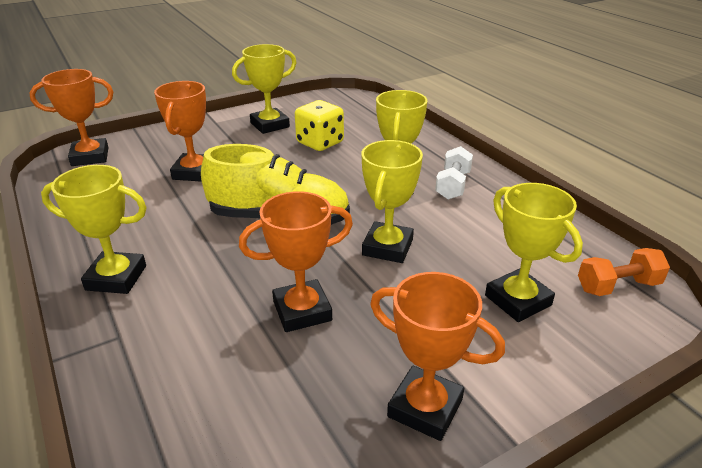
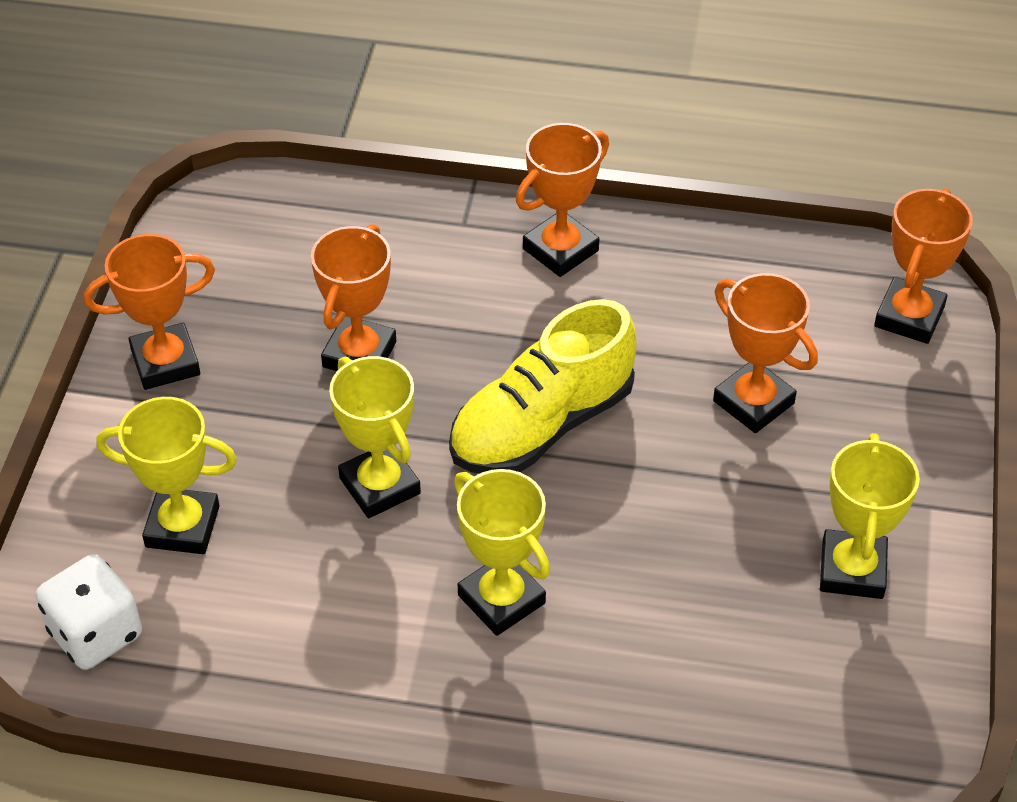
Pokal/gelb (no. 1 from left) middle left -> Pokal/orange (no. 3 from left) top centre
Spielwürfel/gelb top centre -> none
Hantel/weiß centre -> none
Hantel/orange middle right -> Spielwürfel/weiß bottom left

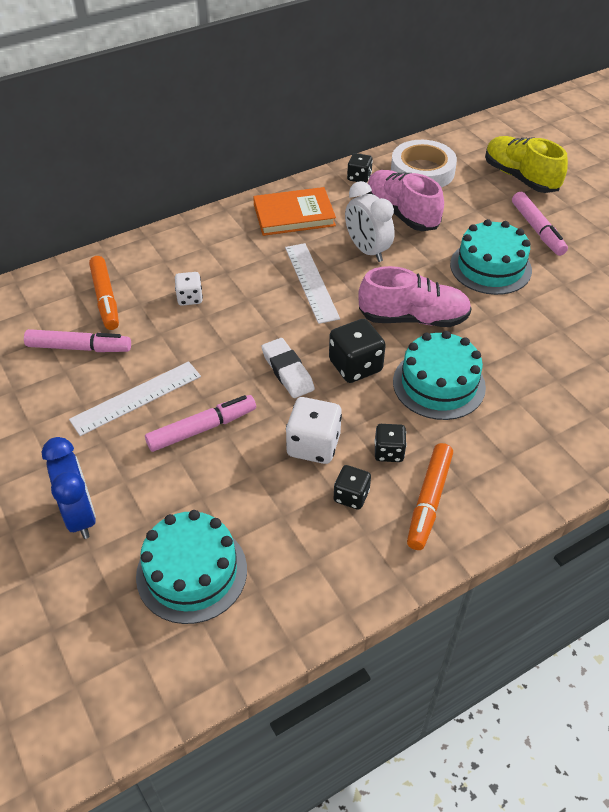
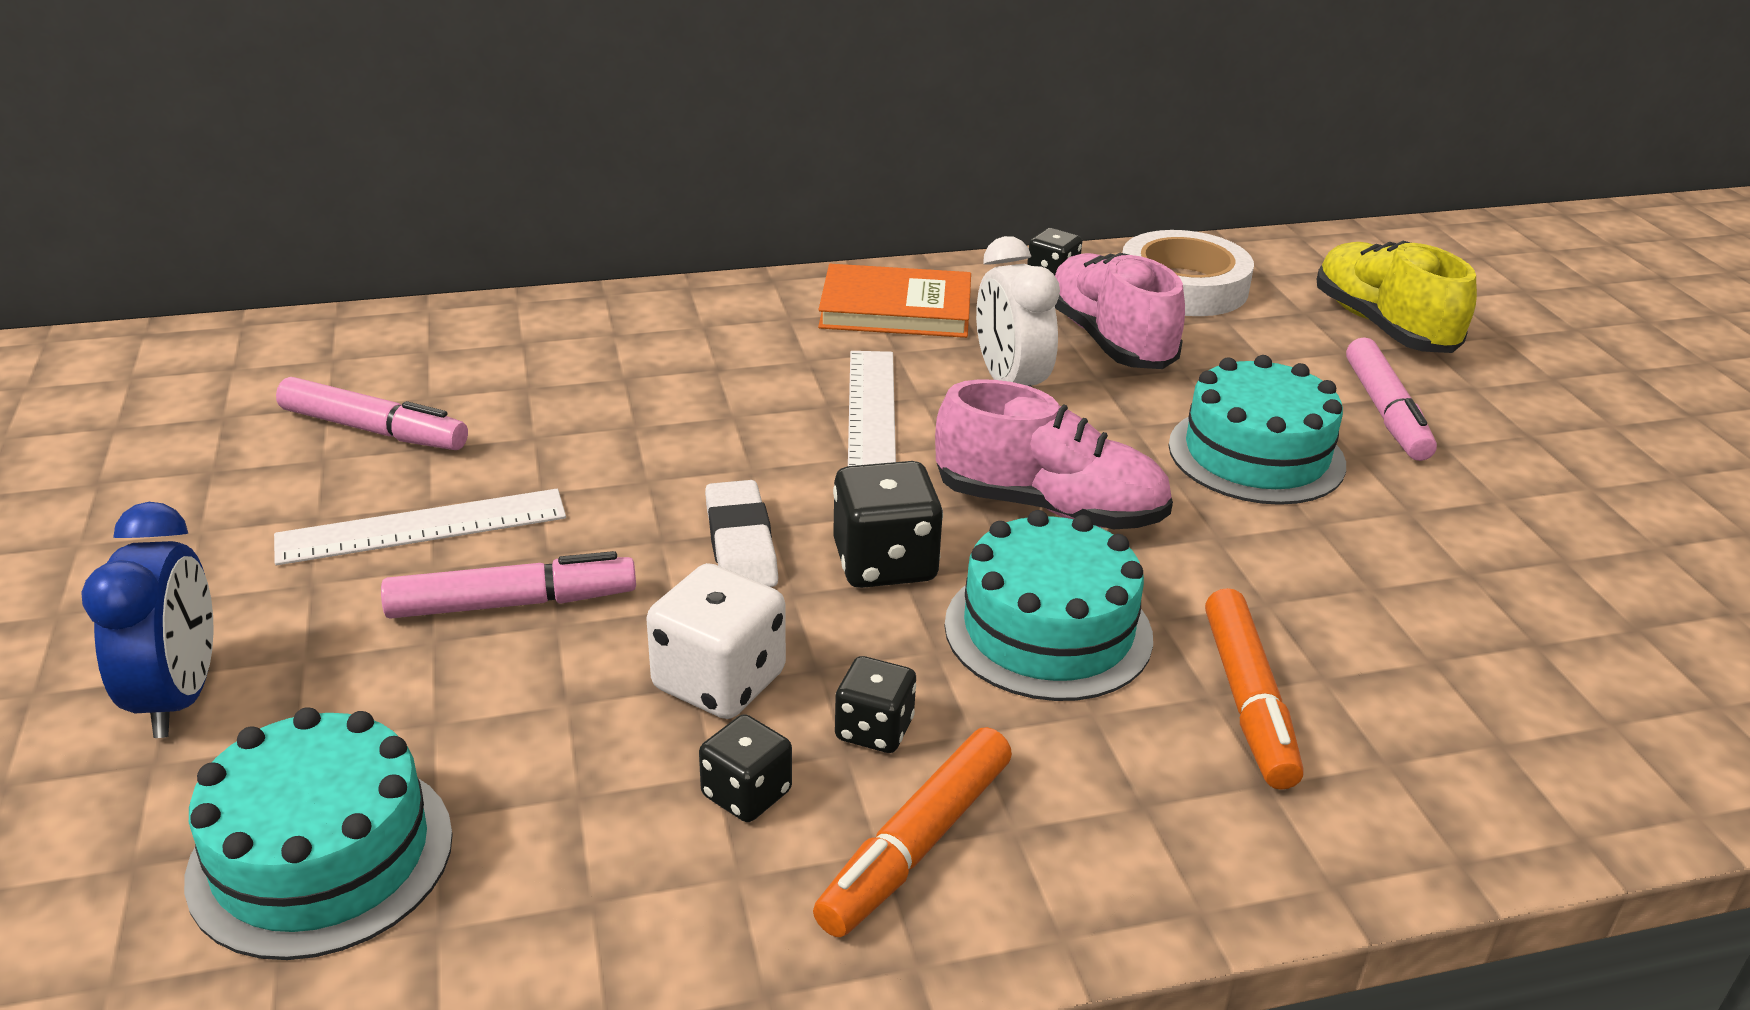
Filzstift/orange (no. 1 from left in the first image) middle left -> Filzstift/orange (no. 2 from left) bottom right, shifted
Spielwürfel/weiß (no. 1 from left) middle left -> none

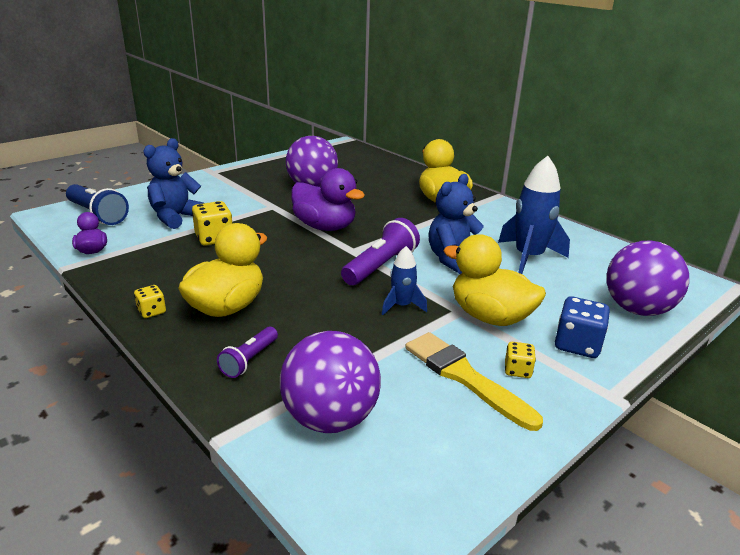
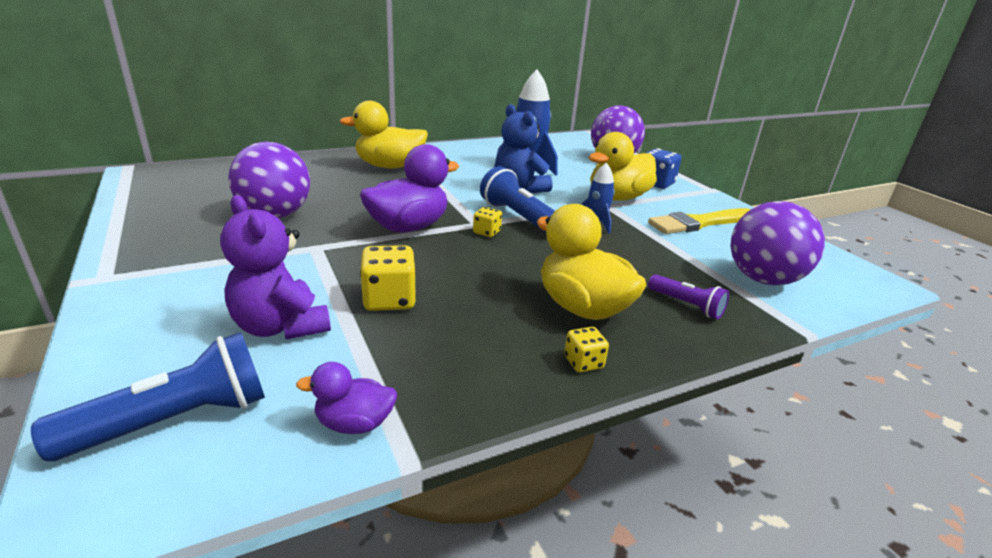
Teddybär/blau (no. 1 from left) top left -> Teddybär/lila middle left
Taschenlampe/lila (no. 2 from left) centre -> Taschenlampe/blau (no. 2 from left) centre
Spielwürfel/gelb (no. 3 from left in the first image) middle right -> Spielwürfel/gelb (no. 2 from left) centre, shifted

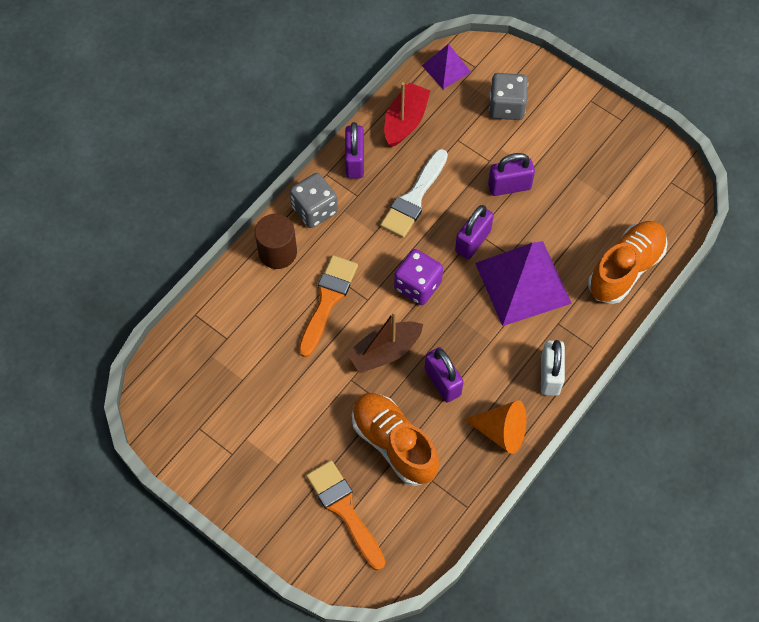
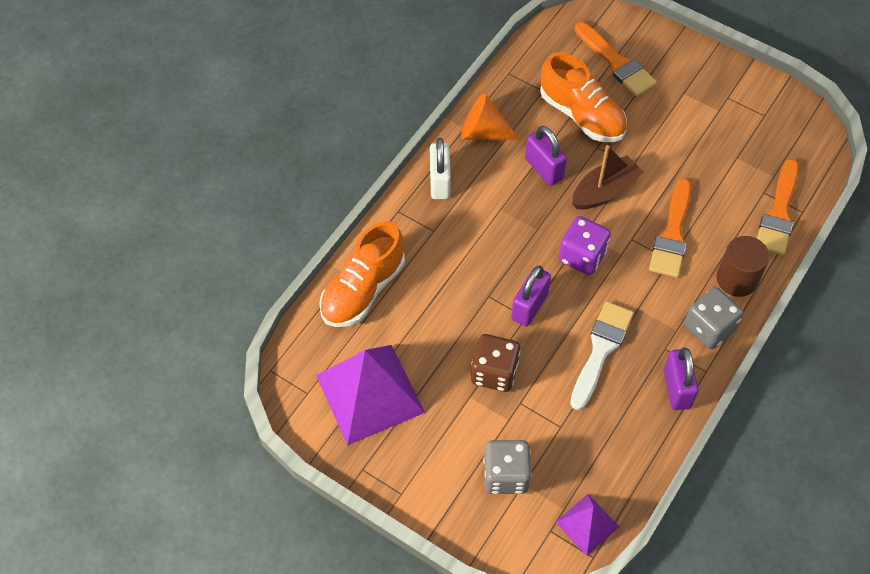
Boot/rot top centre -> none
Pyramide/lila (no. 2 from left in the first image) middle right -> Pyramide/lila (no. 1 from left) bottom centre, shifted
Vorhängeschloss/lila (no. 4 from left) top right -> Spielwürfel/braun centre
none -> Pinsel/orange (no. 3 from left) middle right

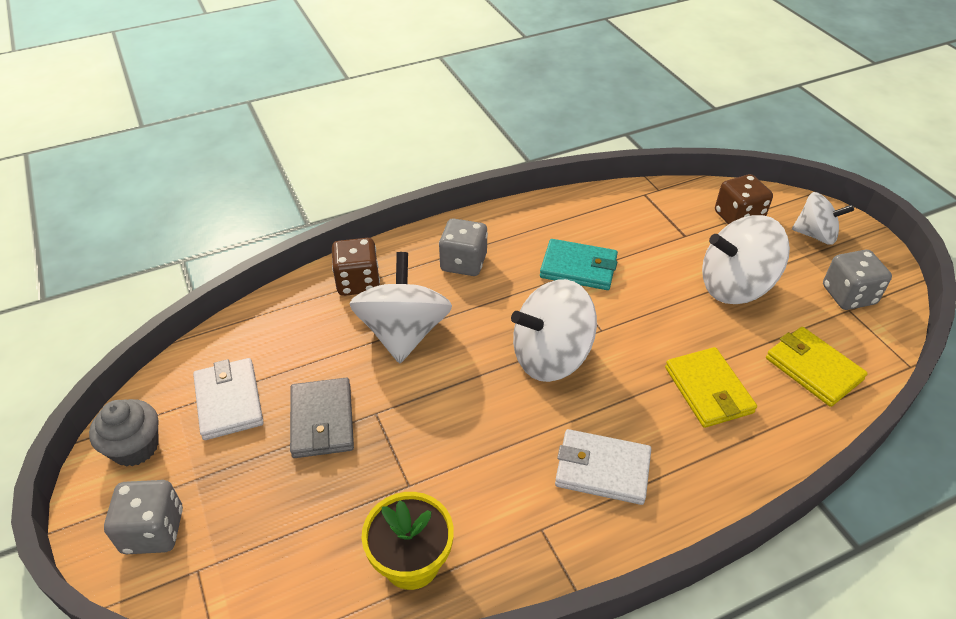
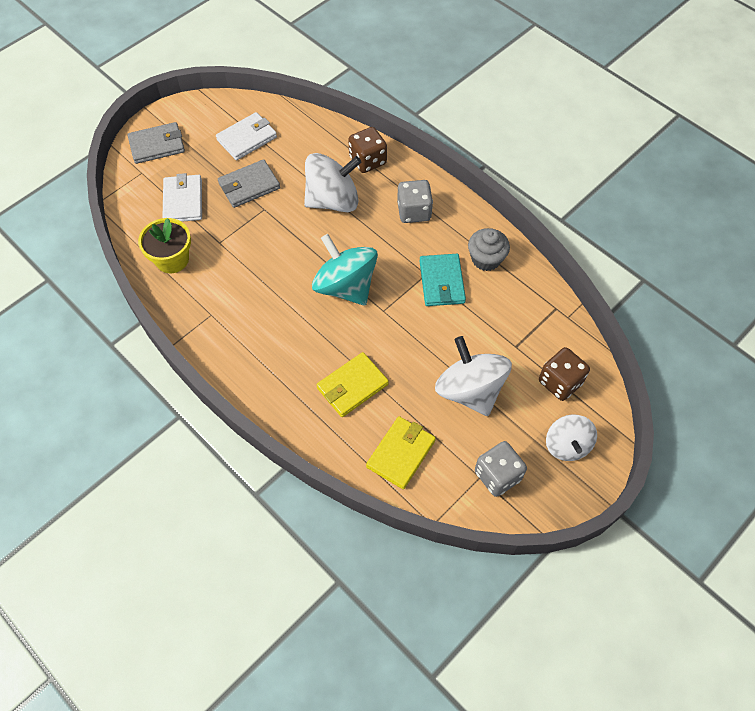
Muffin/grau bottom left -> Muffin/grau centre, shifted
Spielwürfel/grau (no. 1 from left) bottom left -> Geldbörse/grau (no. 1 from left) top left
Kreisel/weiß (no. 2 from left) centre -> Kreisel/türkis centre
Geldbörse/weiß (no. 2 from left in the first image) bottom centre -> Geldbörse/weiß (no. 1 from left) top left, shifted

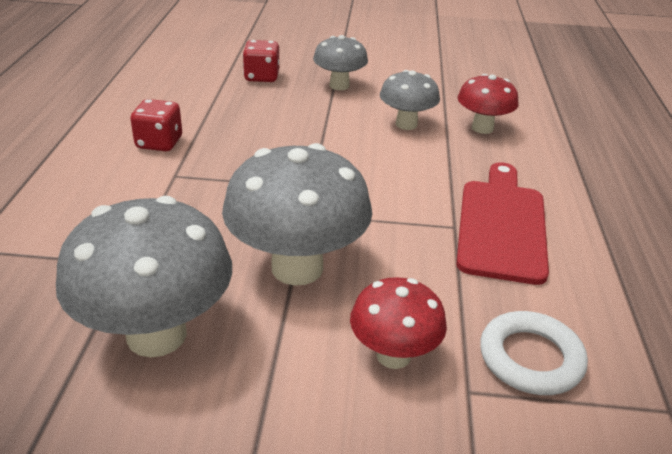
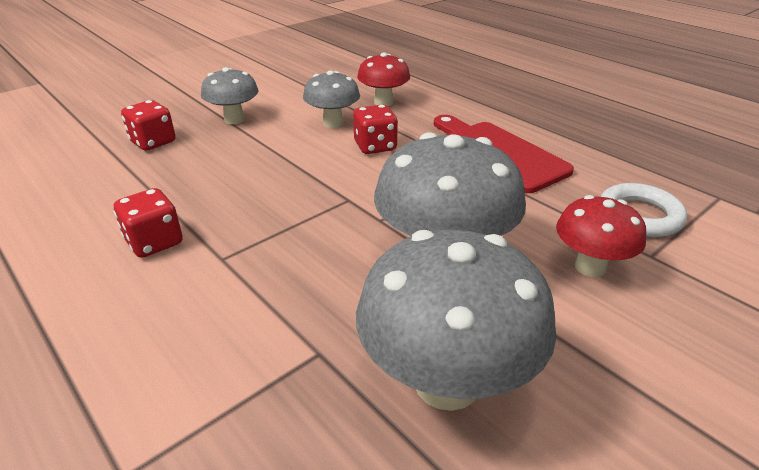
none -> Spielwürfel/rot (no. 3 from left) top centre

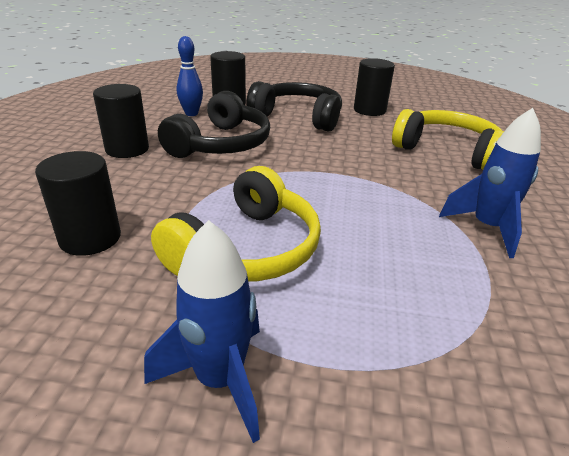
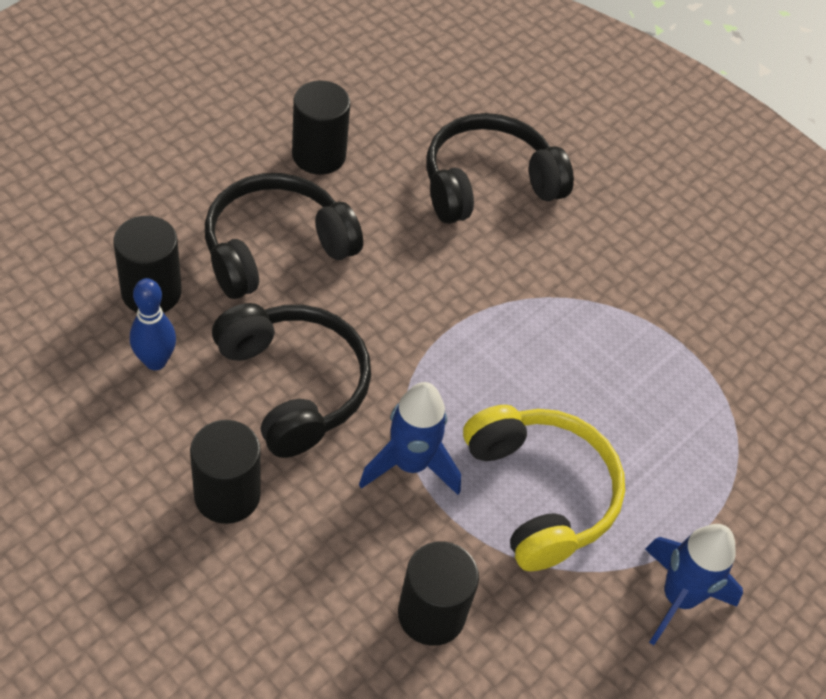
Kopfhörer/gelb (no. 2 from left) top right -> Kopfhörer/schwarz (no. 3 from left) top centre
Rakete/blau (no. 2 from left in the first image) middle right -> Rakete/blau (no. 1 from left) centre, shifted

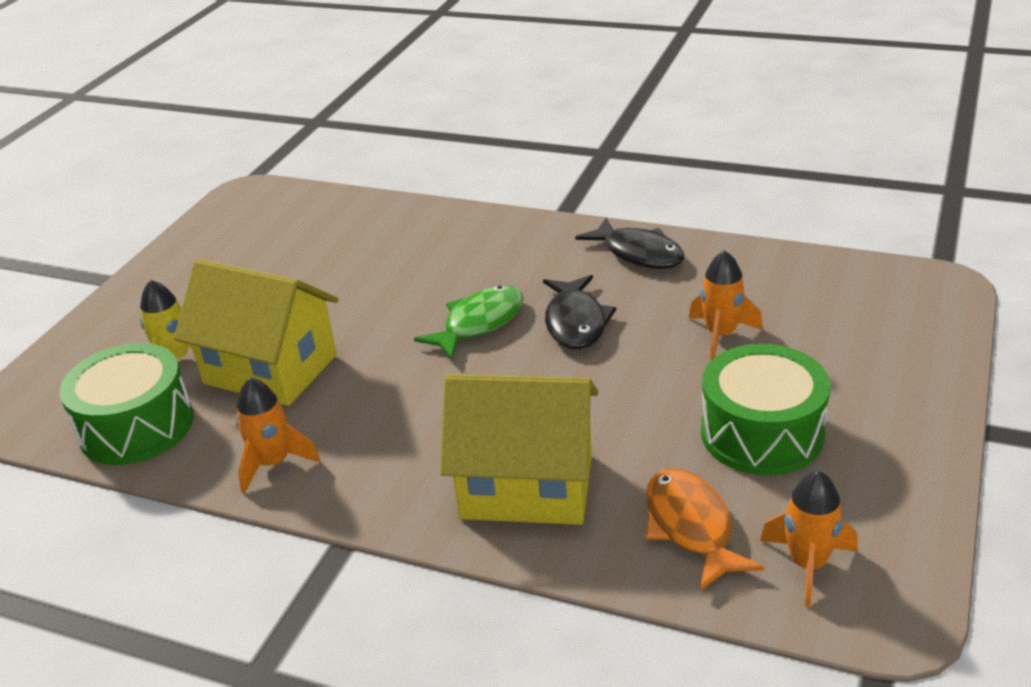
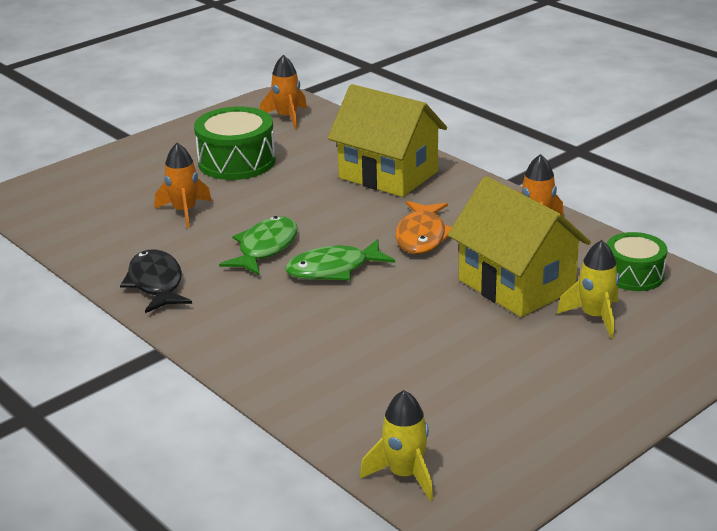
Trommel/grün (no. 1 from left in the first image) middle left -> Trommel/grün (no. 2 from left) middle right, x0.64
Fisch/schwarz (no. 1 from left) centre -> Fisch/grün (no. 1 from left) centre
Fisch/orange bottom right -> Fisch/orange centre, shifted
none -> Rakete/gelb (no. 1 from left) bottom centre

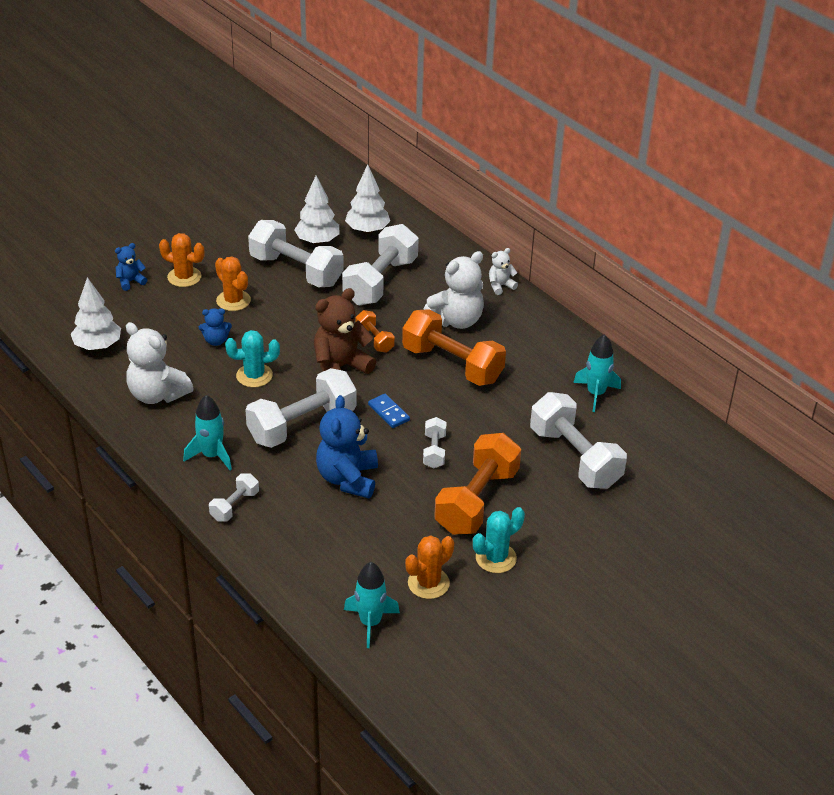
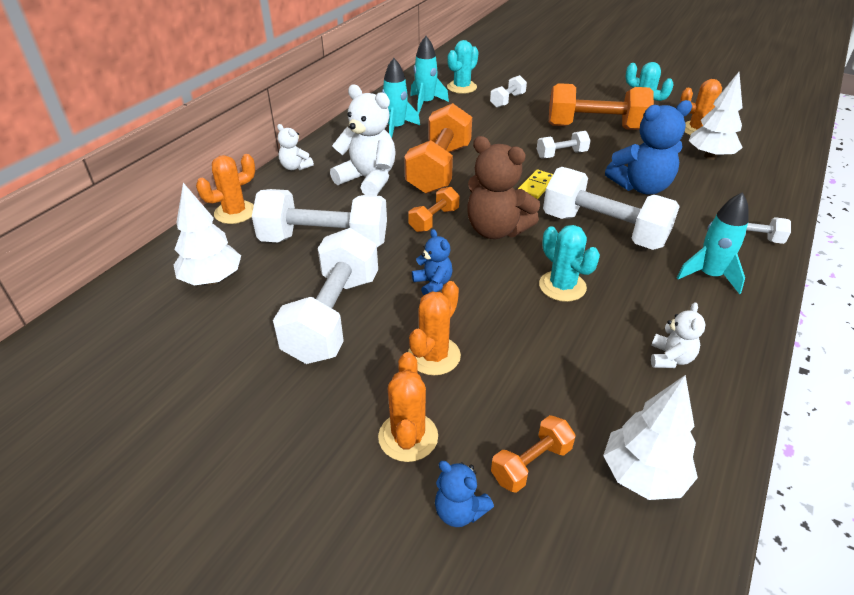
Teddybär/weiß (no. 1 from left in the first image) middle left -> Teddybär/weiß (no. 3 from left) middle right, x0.52
Teddybär/blau (no. 2 from left in the first image) middle left -> Teddybär/blau (no. 1 from left) centre, shifted
Baum/weiß (no. 2 from left in the first image) top centre -> Baum/weiß (no. 3 from left) top right, shifted
Rakete/türkis (no. 2 from left in the first image) bottom centre -> Rakete/türkis (no. 1 from left) top centre, shifted
Dominostein/blau centre -> Dominostein/gelb top centre
Hantel/weiß (no. 6 from left in the first image) middle right -> Hantel/weiß (no. 3 from left) top centre, x0.49
none -> Kaktus/orange (no. 1 from left) top left
none -> Kaktus/türkis (no. 1 from left) top centre
none -> Hantel/orange (no. 3 from left) bottom centre

